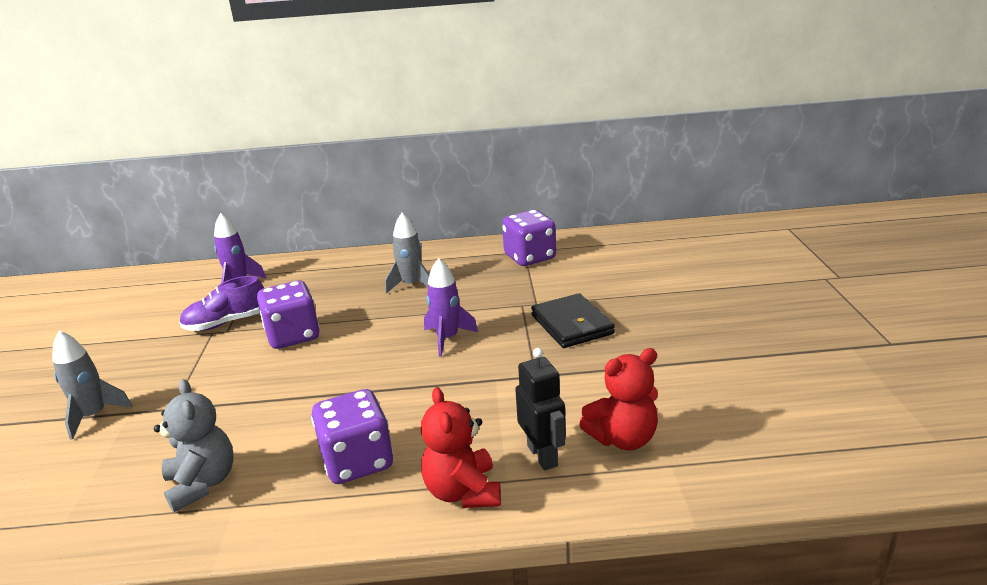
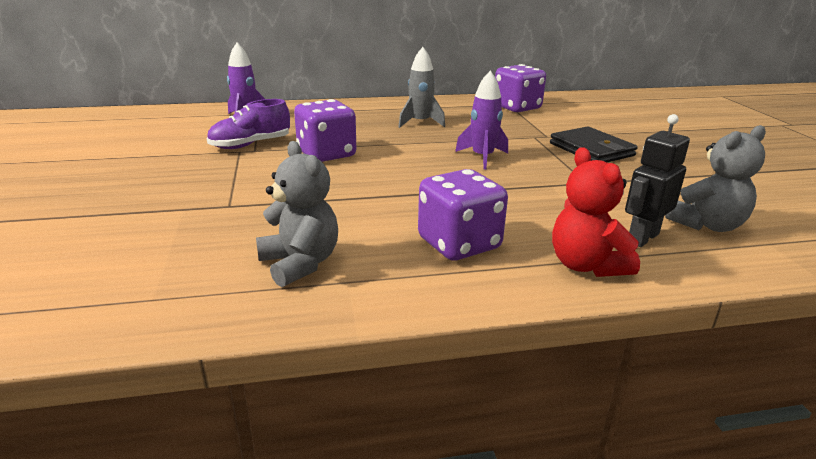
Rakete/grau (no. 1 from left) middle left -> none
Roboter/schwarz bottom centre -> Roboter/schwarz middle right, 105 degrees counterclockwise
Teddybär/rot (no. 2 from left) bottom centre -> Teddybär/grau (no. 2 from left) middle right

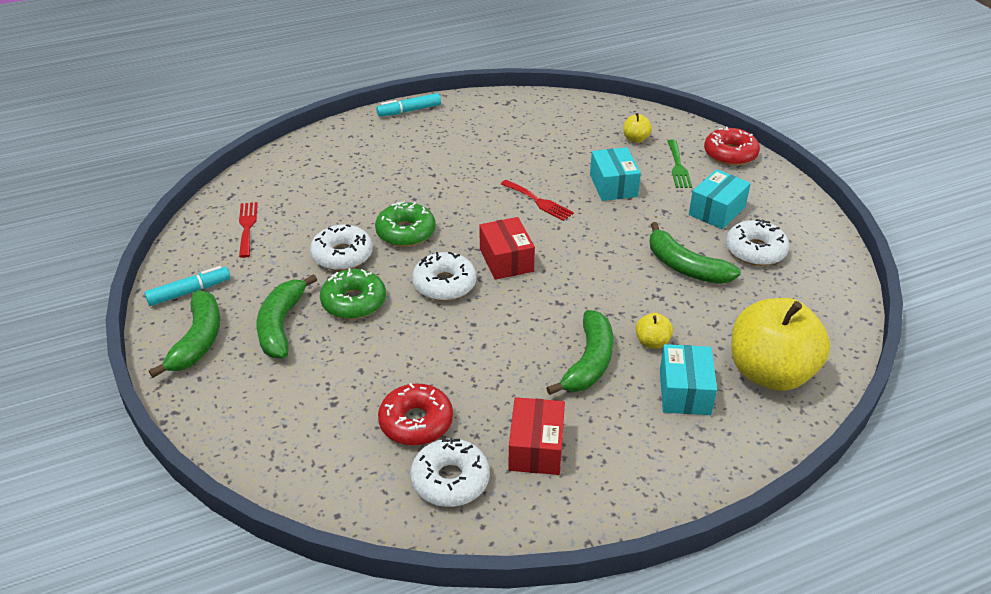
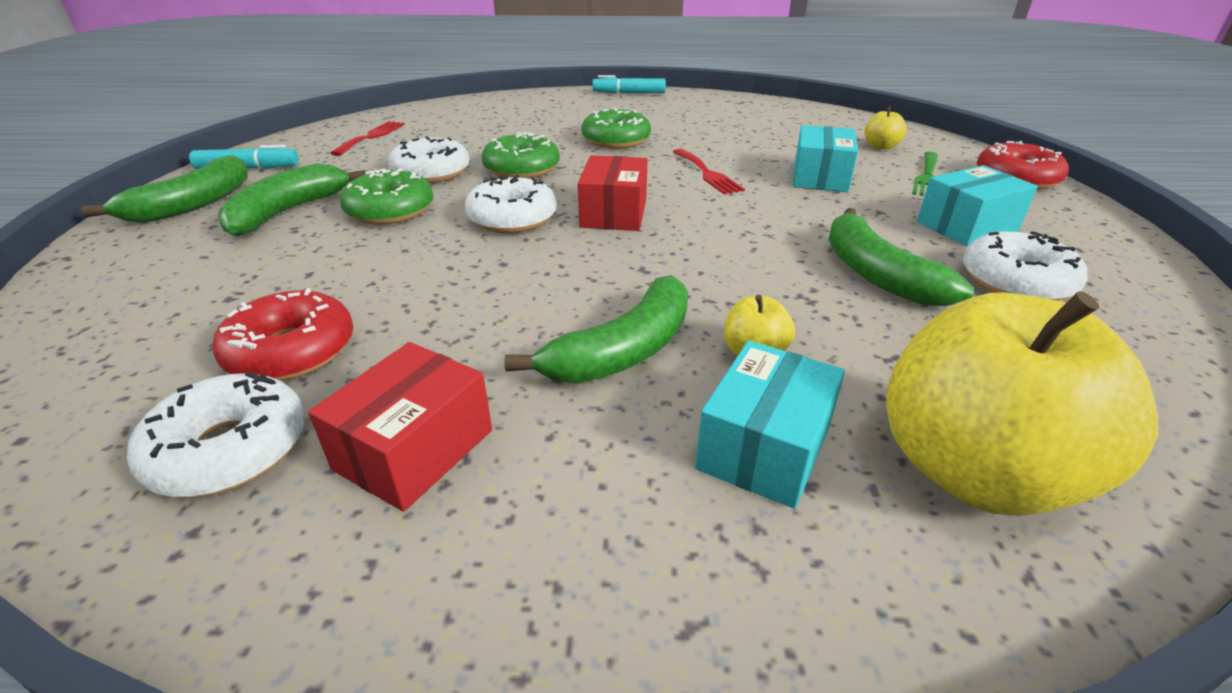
none -> Donut/grün (no. 3 from left) top centre

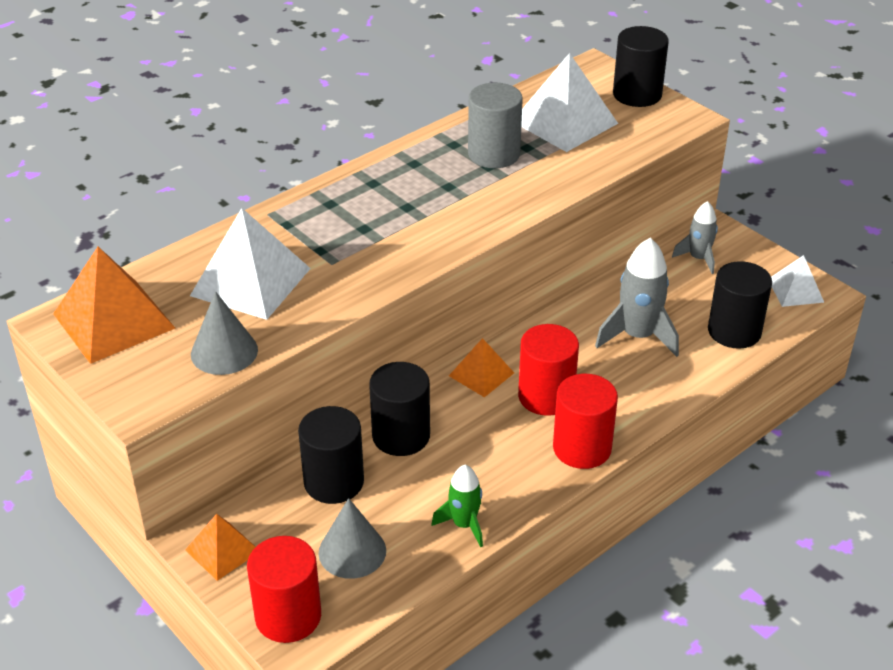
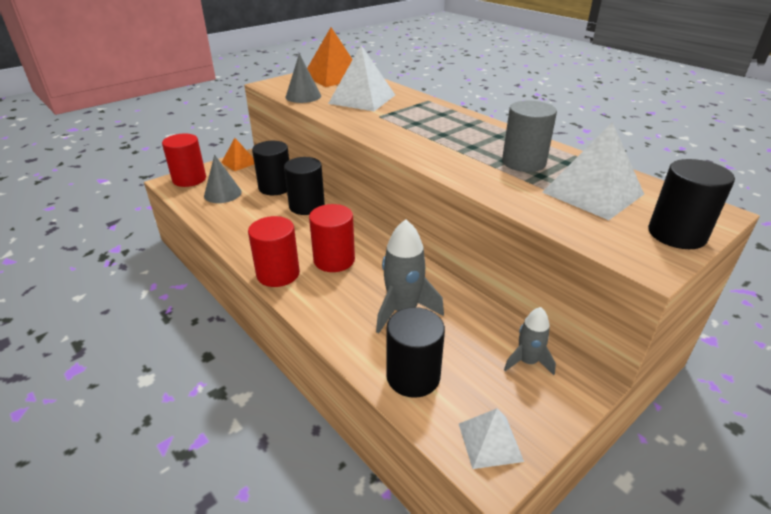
Rakete/grün bottom centre -> none
Pyramide/orange (no. 3 from left) centre -> none

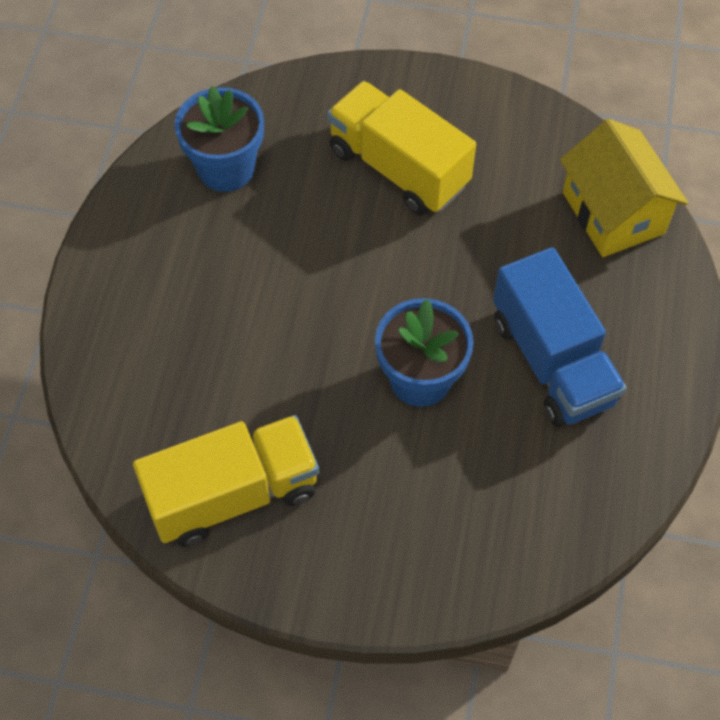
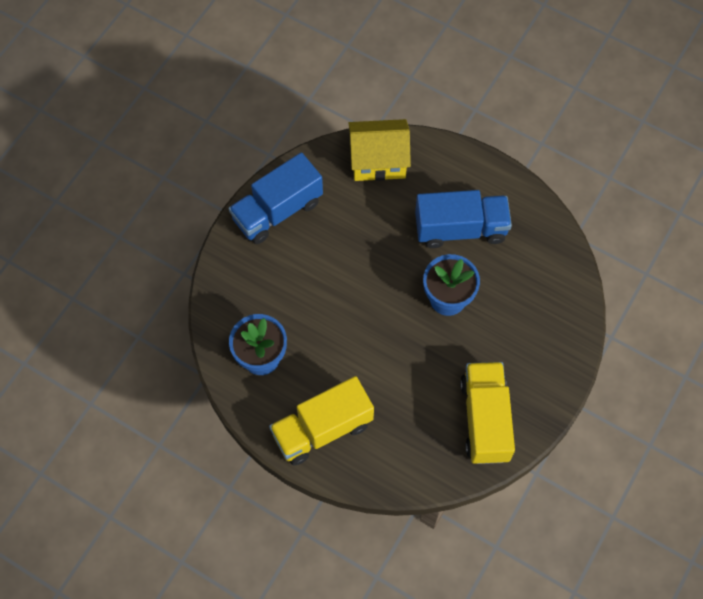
Lastwagen/gelb (no. 2 from left in the first image) top centre -> Lastwagen/gelb (no. 1 from left) bottom centre, shifted
none -> Lastwagen/blau (no. 1 from left) top centre

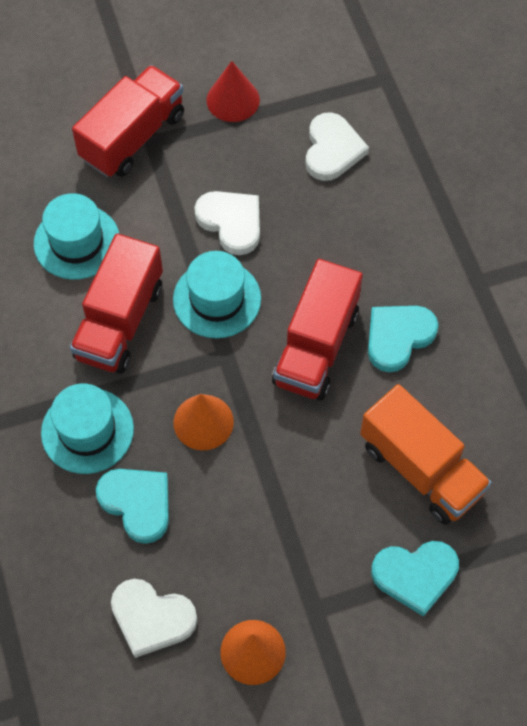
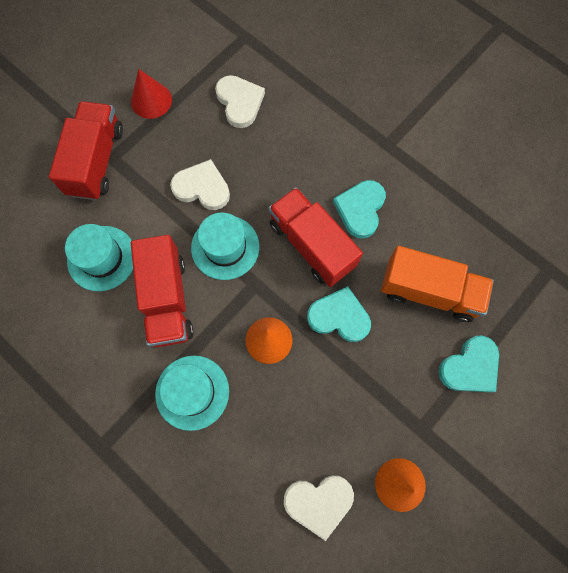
Herz/türkis (no. 1 from left) bottom left -> Herz/türkis (no. 1 from left) centre, shifted
Lastwagen/rot (no. 3 from left) centre, 150 degrees clockwise

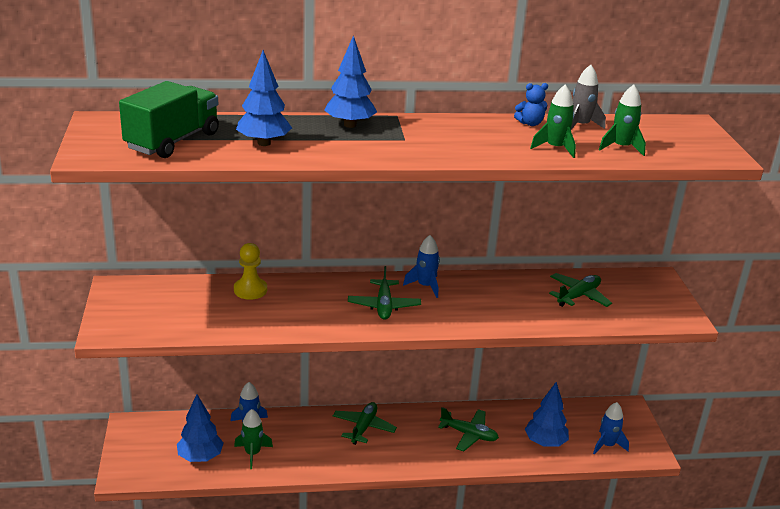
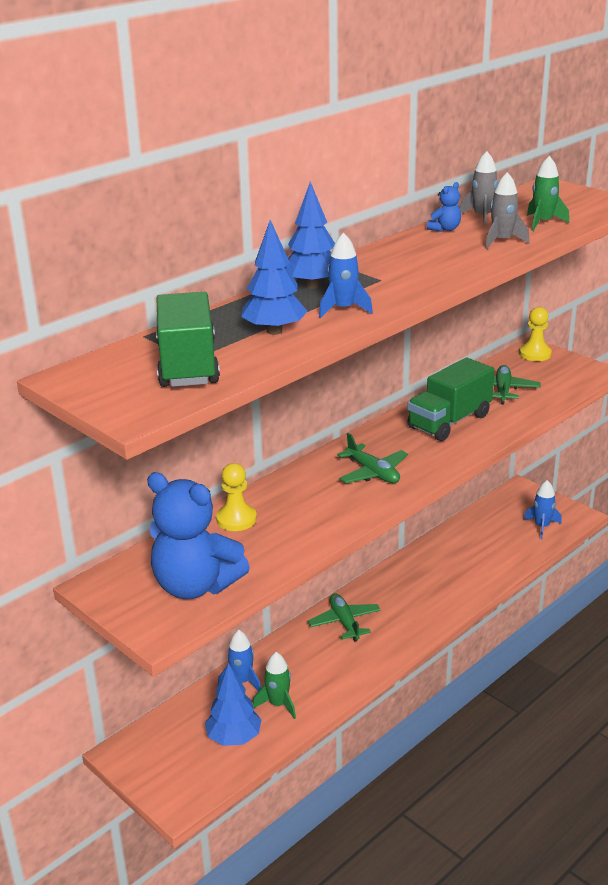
Rakete/blau (no. 2 from left) centre -> Rakete/blau (no. 2 from left) top centre, shifted
Flugzeug/grün (no. 3 from left) bottom centre -> none
Baum/blau (no. 4 from left) bottom right -> none
Rakete/grün (no. 2 from left) top right -> Rakete/grau (no. 2 from left) top right
none -> Teddybär/blau (no. 1 from left) middle left
none -> Lastwagen/grün (no. 2 from left) middle right
none -> Bauer/gelb (no. 2 from left) middle right

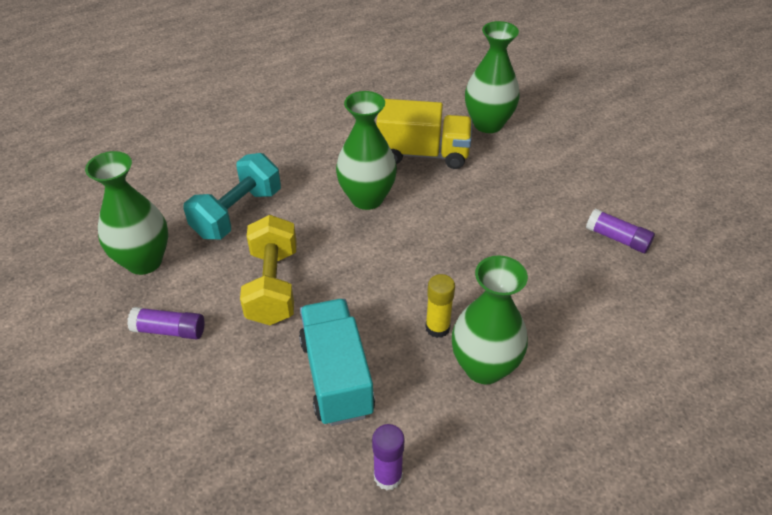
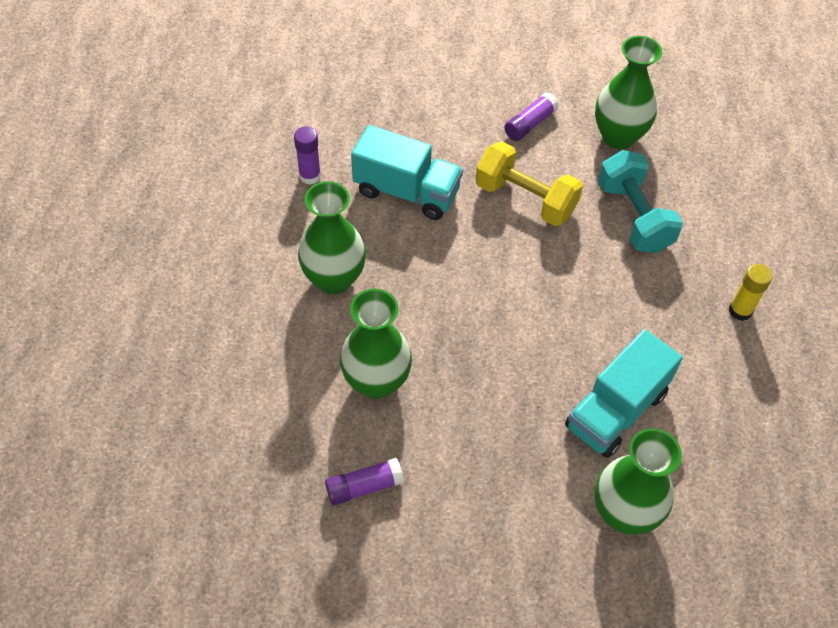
Vase/grün (no. 2 from left) top centre -> Vase/grün (no. 2 from left) centre, shifted
Lastwagen/gelb top centre -> Lastwagen/türkis (no. 2 from left) middle right
Klebestift/gelb centre -> Klebestift/gelb middle right, shifted

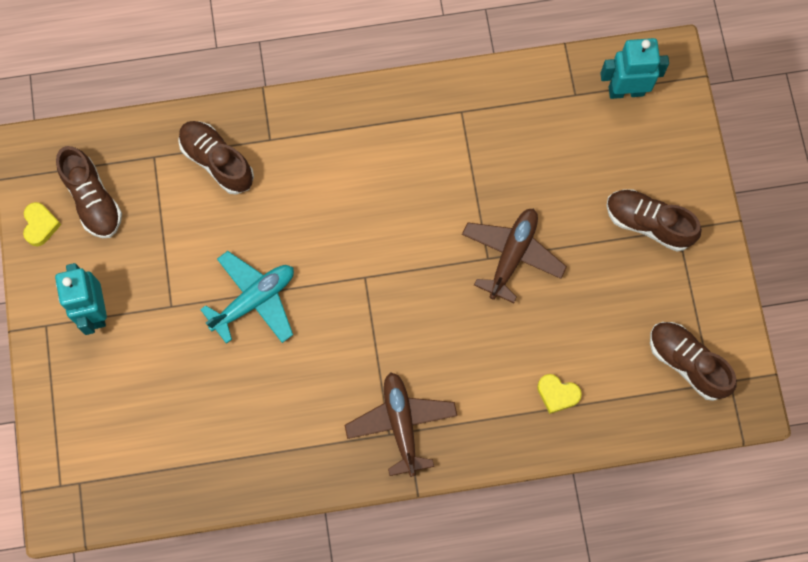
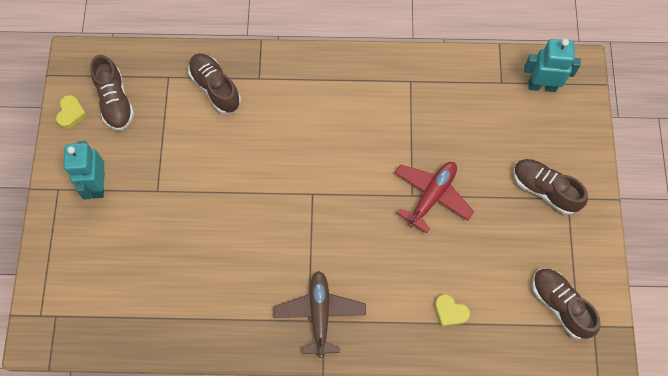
Flugzeug/türkis middle left -> none
Flugzeug/braun (no. 2 from left) centre -> Flugzeug/rot centre

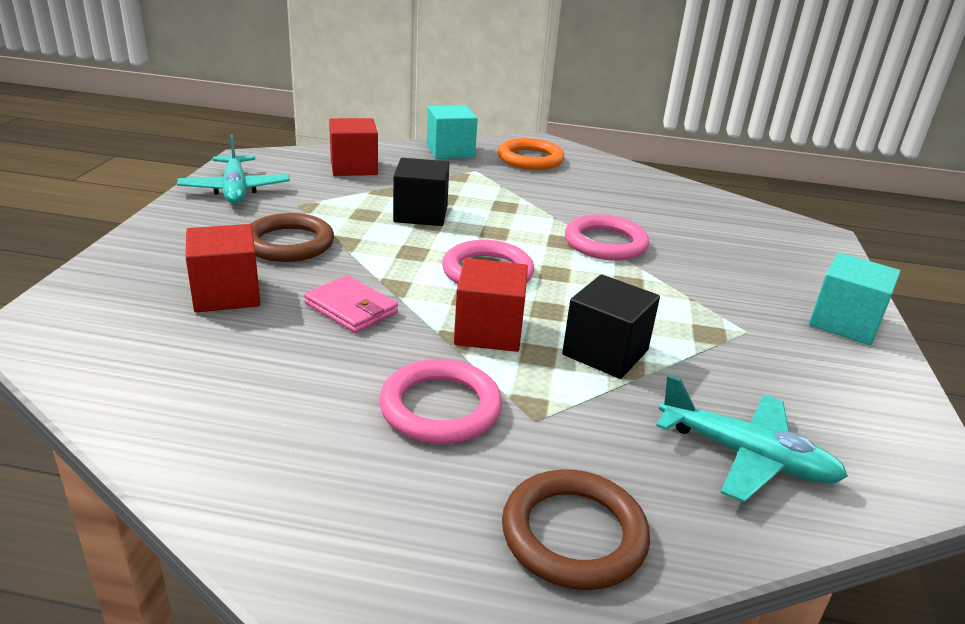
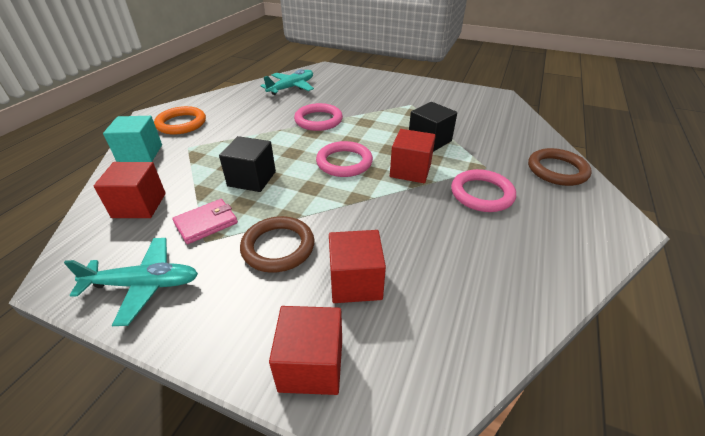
Geldbörse/rosa centre -> Geldbörse/rosa middle left, shifted
Flugzeug/türkis (no. 2 from left) bottom right -> Flugzeug/türkis (no. 2 from left) top centre, shifted
Kubus/türkis (no. 2 from left) middle right -> none
none -> Kubus/rot (no. 2 from left) bottom centre

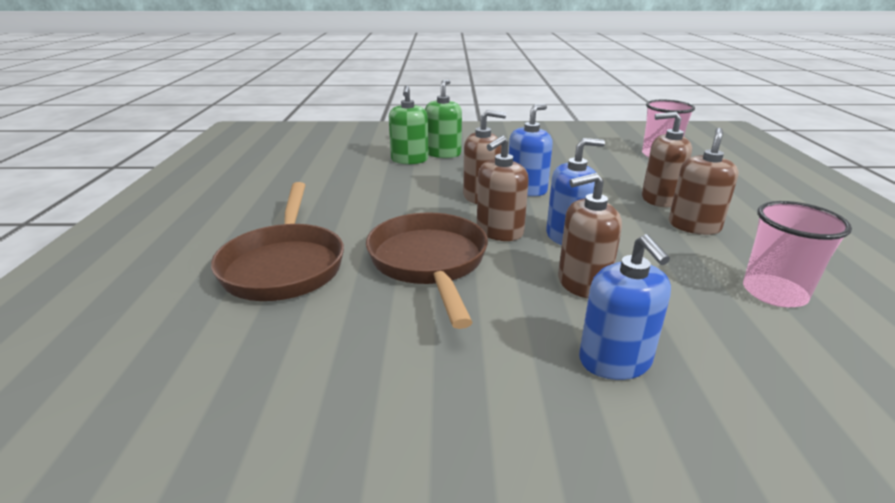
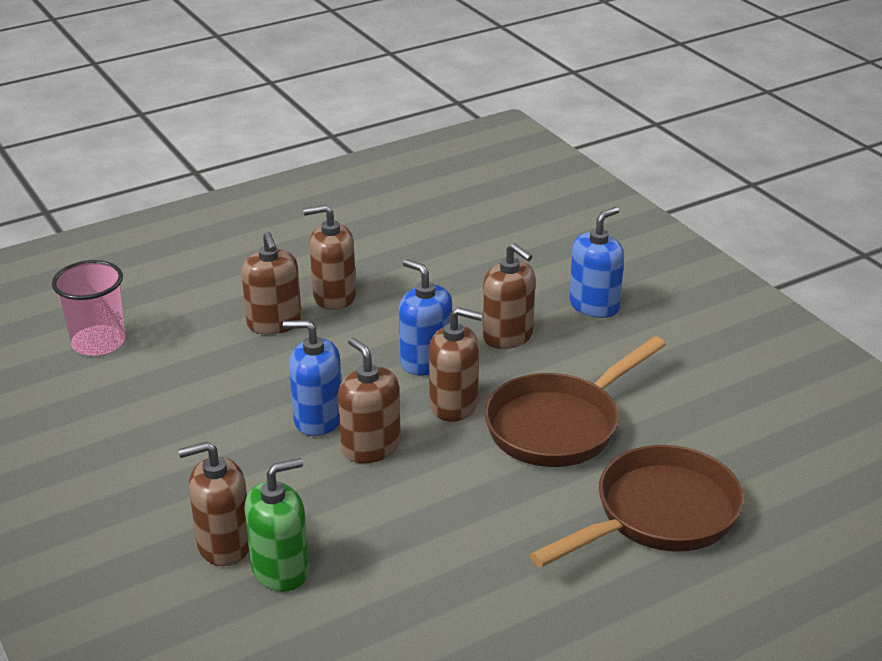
Seifenspender/grün (no. 2 from left) top centre -> Seifenspender/braun (no. 1 from left) bottom left
Becher/rosa (no. 2 from left) middle right -> none

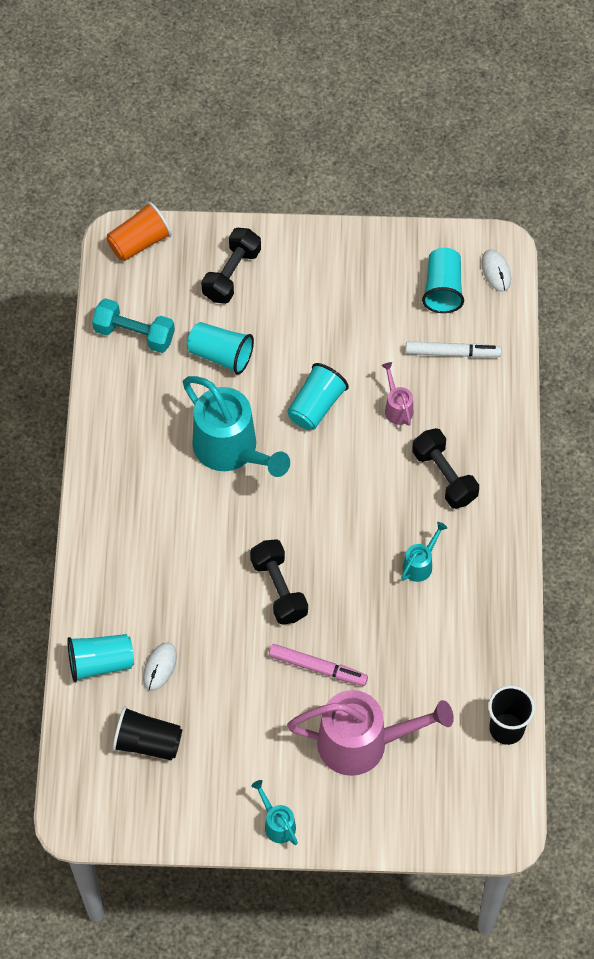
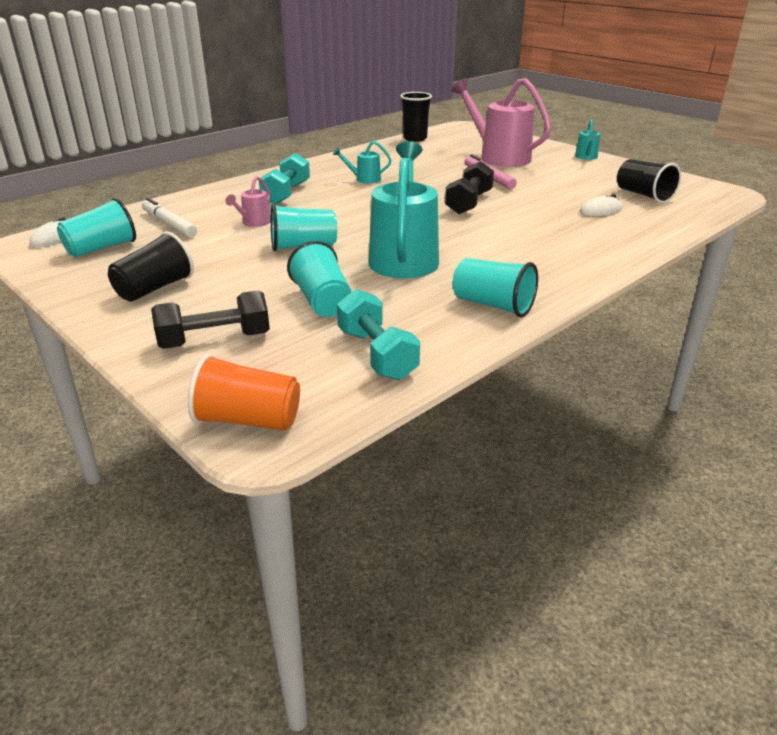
Becher/türkis (no. 1 from left in the first image) bottom left -> Becher/türkis (no. 4 from left) centre, shifted
Hantel/schwarz (no. 3 from left) middle right -> Hantel/türkis (no. 1 from left) top centre
none -> Becher/schwarz (no. 1 from left) middle left

